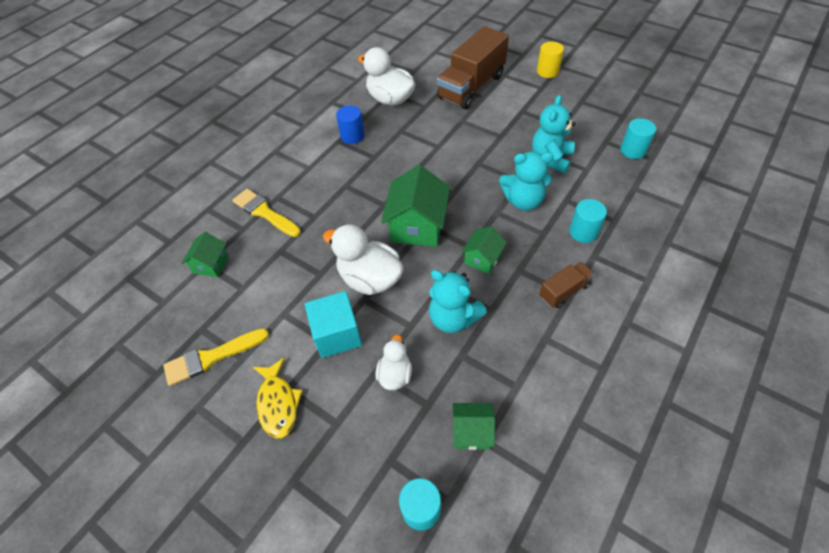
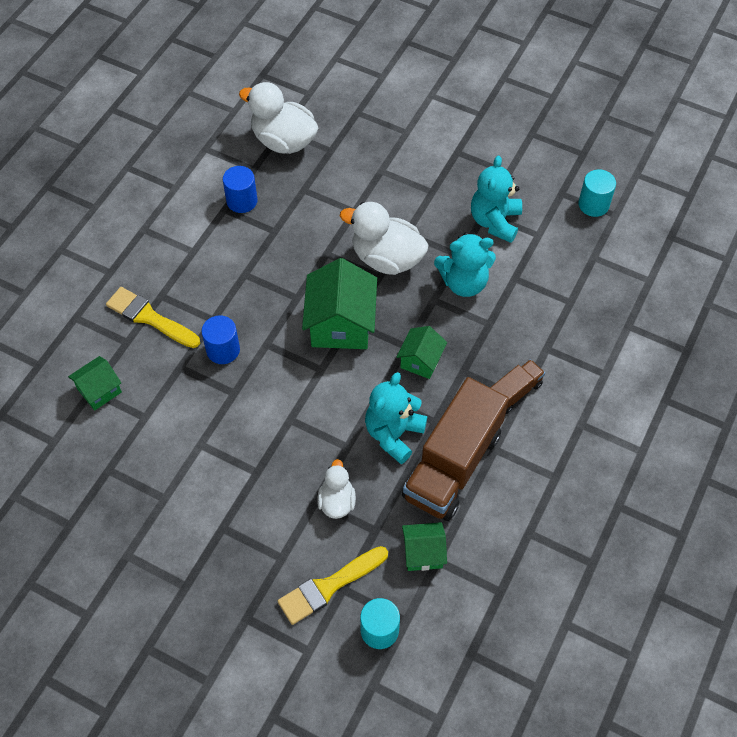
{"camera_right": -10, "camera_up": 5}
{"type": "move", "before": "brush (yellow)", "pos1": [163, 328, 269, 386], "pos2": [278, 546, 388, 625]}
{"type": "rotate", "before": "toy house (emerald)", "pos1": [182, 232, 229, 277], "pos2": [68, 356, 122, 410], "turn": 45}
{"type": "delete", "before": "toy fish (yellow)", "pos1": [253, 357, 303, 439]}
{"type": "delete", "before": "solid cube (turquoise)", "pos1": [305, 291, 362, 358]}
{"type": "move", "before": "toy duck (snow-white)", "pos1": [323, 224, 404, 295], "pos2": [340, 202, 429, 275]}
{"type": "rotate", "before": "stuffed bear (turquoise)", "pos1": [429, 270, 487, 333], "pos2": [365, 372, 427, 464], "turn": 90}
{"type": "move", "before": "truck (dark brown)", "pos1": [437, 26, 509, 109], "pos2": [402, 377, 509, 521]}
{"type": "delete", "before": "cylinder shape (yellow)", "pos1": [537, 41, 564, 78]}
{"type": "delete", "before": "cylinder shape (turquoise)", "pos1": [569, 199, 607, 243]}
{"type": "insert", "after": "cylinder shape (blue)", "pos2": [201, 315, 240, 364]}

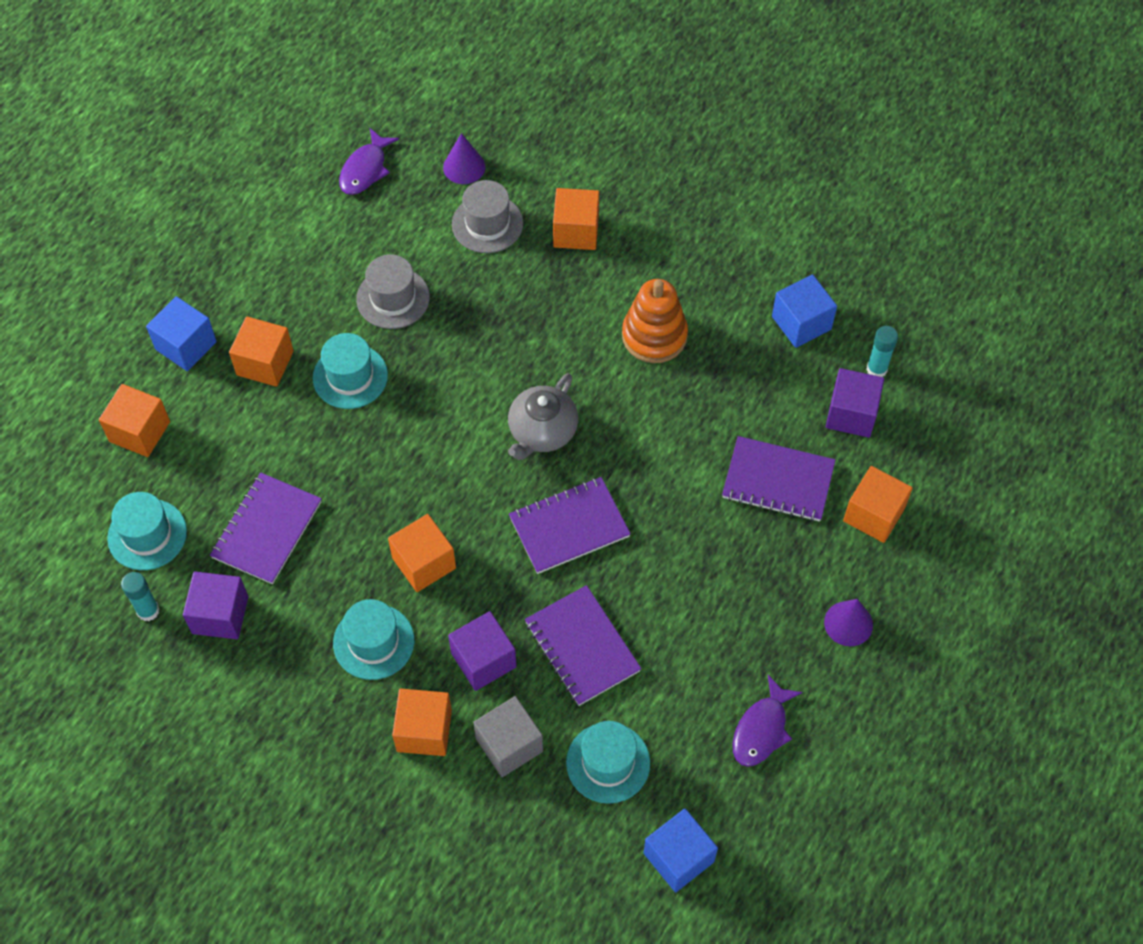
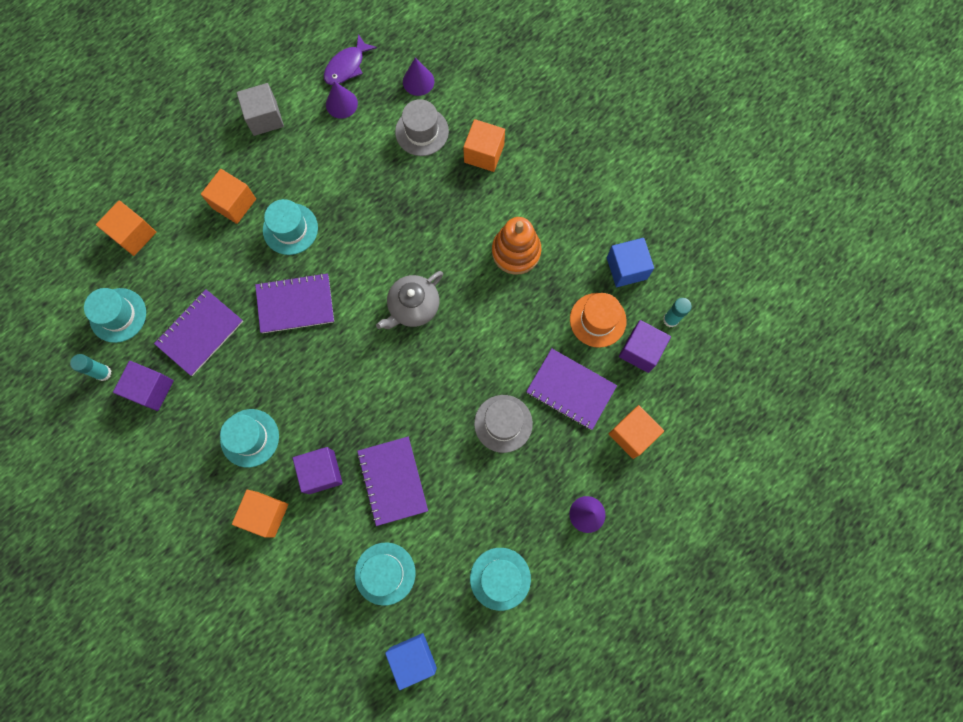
{"camera_right": 15, "camera_up": 15}
{"type": "delete", "before": "solid cube (blue)", "pos1": [146, 296, 217, 371]}
{"type": "move", "before": "tall hat (ash-grey)", "pos1": [356, 254, 430, 329], "pos2": [474, 395, 533, 453]}
{"type": "delete", "before": "solid cube (bright orange)", "pos1": [388, 514, 456, 592]}
{"type": "move", "before": "solid cube (ash-grey)", "pos1": [473, 696, 543, 777], "pos2": [237, 83, 284, 136]}
{"type": "move", "before": "notebook (purple)", "pos1": [509, 477, 631, 574], "pos2": [255, 273, 334, 333]}
{"type": "replace", "before": "toy fish (purple)", "after": "tall hat (turquoise)", "pos1": [732, 675, 803, 767], "pos2": [470, 548, 531, 611]}
{"type": "insert", "after": "cone (purple)", "pos2": [326, 81, 358, 119]}
{"type": "insert", "after": "tall hat (bright orange)", "pos2": [570, 293, 627, 348]}

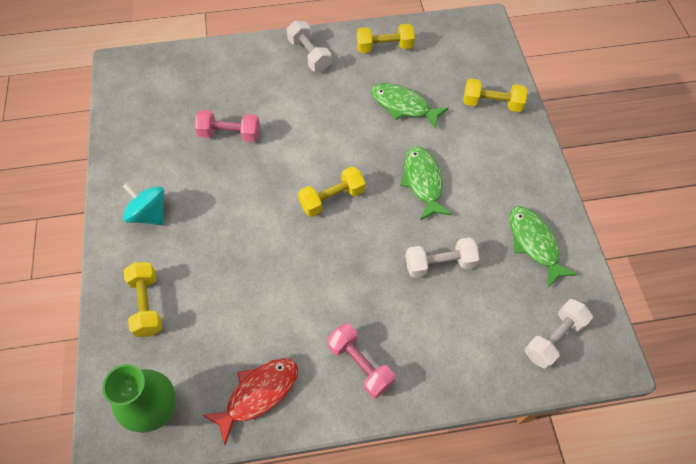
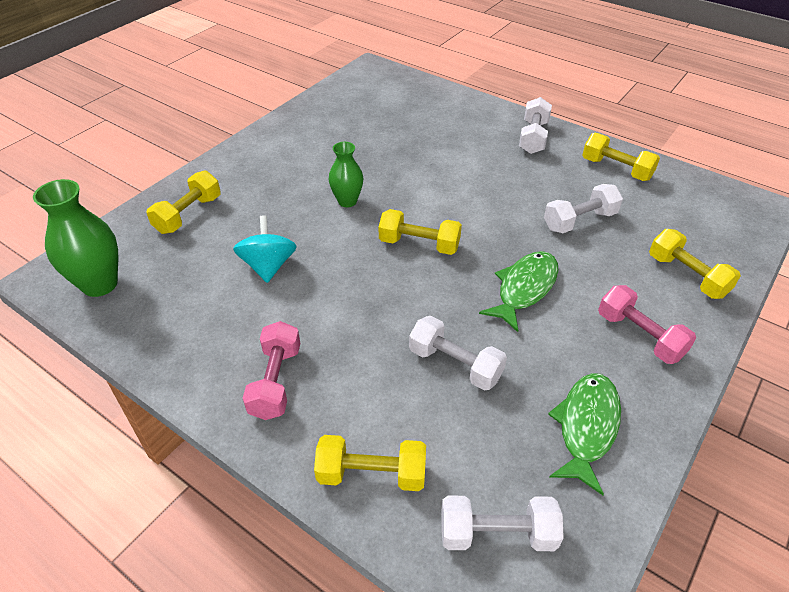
{"camera_right": 45, "camera_up": -15}
{"type": "move", "before": "toy top (turquoise)", "pos1": [123, 183, 164, 225], "pos2": [233, 216, 297, 283]}
{"type": "move", "before": "free weight (pink)", "pos1": [194, 110, 260, 142], "pos2": [598, 285, 696, 364]}
{"type": "delete", "before": "toy fish (red)", "pos1": [203, 358, 298, 445]}
{"type": "replace", "before": "toy fish (emerald)", "after": "free weight (snow-white)", "pos1": [371, 83, 449, 129], "pos2": [544, 184, 623, 233]}
{"type": "insert", "after": "free weight (yellow)", "pos2": [314, 435, 426, 491]}
{"type": "insert", "after": "vase (emerald)", "pos2": [329, 142, 363, 207]}

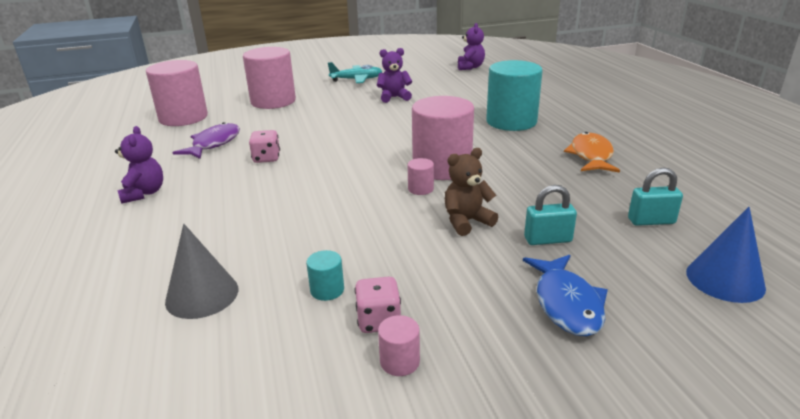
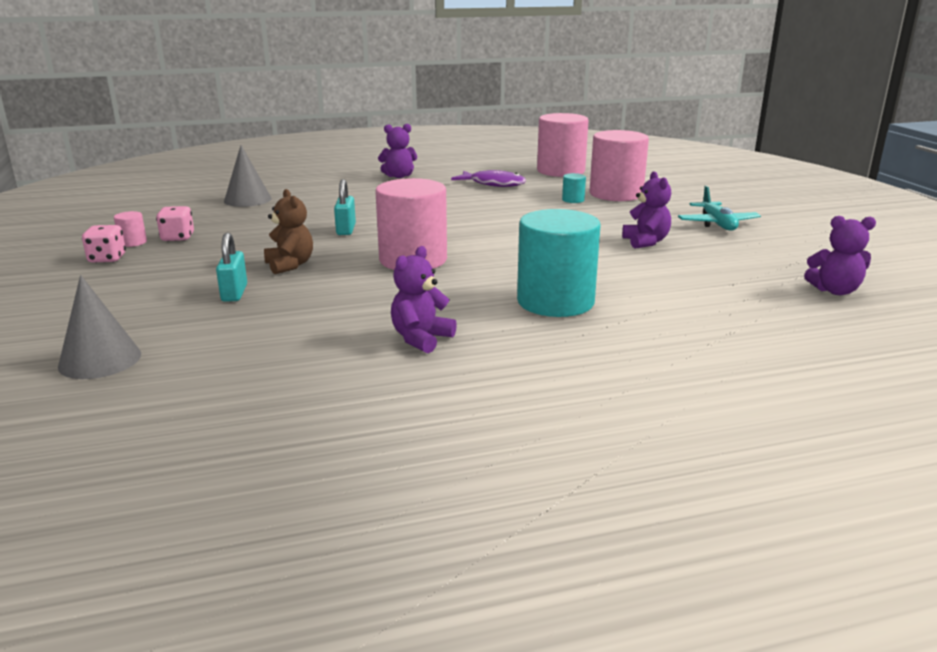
{"camera_right": 90, "camera_up": -5}
{"type": "move", "before": "game die (pink)", "pos1": [249, 130, 280, 163], "pos2": [82, 225, 126, 263]}
{"type": "move", "before": "cylinder shape (turquoise)", "pos1": [306, 250, 344, 301], "pos2": [562, 173, 586, 203]}
{"type": "delete", "before": "cylinder shape (pink)", "pos1": [407, 158, 434, 195]}
{"type": "delete", "before": "toy fish (blue)", "pos1": [523, 255, 608, 337]}
{"type": "replace", "before": "toy fish (bright orange)", "after": "stuffed bear (purple)", "pos1": [564, 132, 620, 173], "pos2": [391, 246, 457, 353]}
{"type": "move", "before": "padlock (turquoise)", "pos1": [628, 168, 683, 226], "pos2": [334, 179, 356, 235]}
{"type": "recolor", "before": "cone (blue)", "after": "cone (ash-grey)", "pos1": [686, 207, 766, 303], "pos2": [58, 275, 141, 379]}

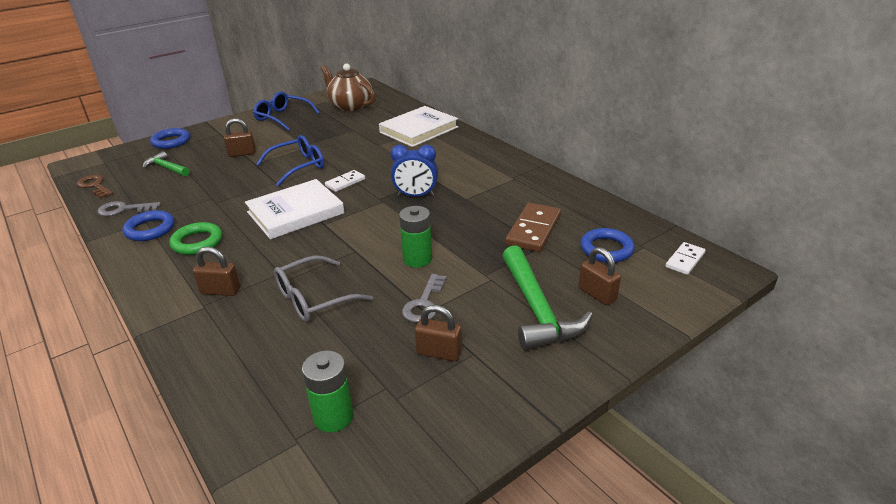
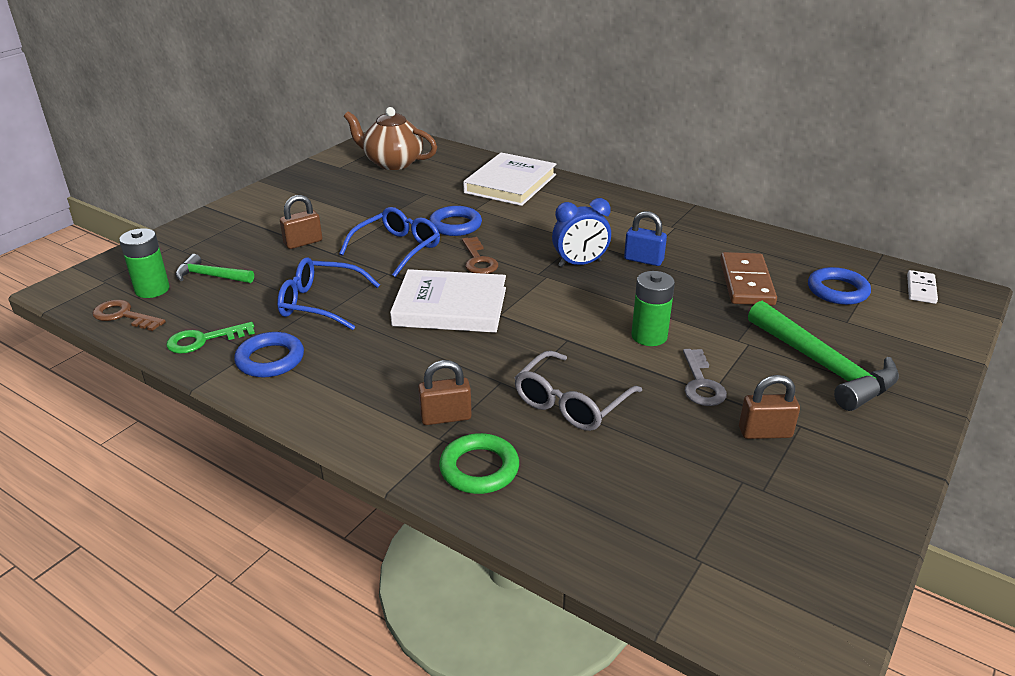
{"camera_right": -20, "camera_up": 0}
{"type": "recolor", "before": "key (ash-grey)", "after": "key (emerald)", "pos1": [98, 201, 161, 216], "pos2": [166, 322, 255, 354]}
{"type": "move", "before": "ring (blue)", "pos1": [150, 128, 190, 149], "pos2": [429, 206, 482, 236]}
{"type": "move", "before": "ring (emerald)", "pos1": [169, 222, 222, 255], "pos2": [439, 433, 519, 494]}
{"type": "rotate", "before": "hardback (snow-white)", "pos1": [245, 179, 345, 239], "pos2": [390, 269, 506, 333], "turn": 60}
{"type": "move", "before": "eyeglasses (blue)", "pos1": [253, 91, 320, 131], "pos2": [277, 257, 380, 330]}
{"type": "move", "before": "power cell (emerald)", "pos1": [302, 351, 354, 433], "pos2": [119, 228, 170, 298]}
{"type": "replace", "before": "domino tile (snow-white)", "after": "key (dark brown)", "pos1": [325, 170, 365, 192], "pos2": [462, 237, 498, 274]}
{"type": "delete", "before": "padlock (dark brown)", "pos1": [579, 247, 621, 305]}
{"type": "insert", "after": "padlock (blue)", "pos2": [624, 211, 667, 266]}

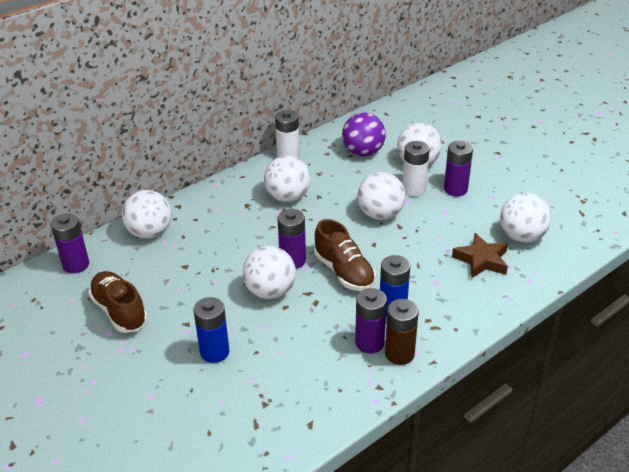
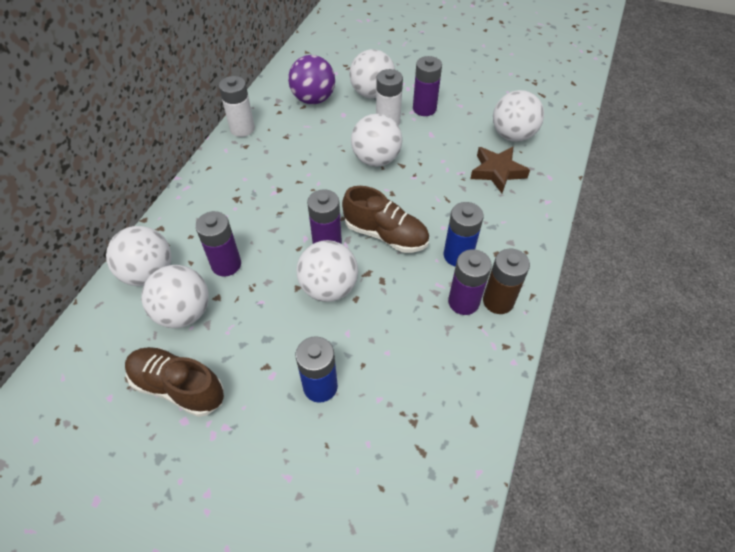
{"camera_right": -30, "camera_up": 15}
{"type": "move", "before": "power cell (purple)", "pos1": [51, 213, 89, 274], "pos2": [195, 211, 241, 277]}
{"type": "move", "before": "sphere (snow-white)", "pos1": [264, 156, 310, 202], "pos2": [141, 265, 209, 328]}

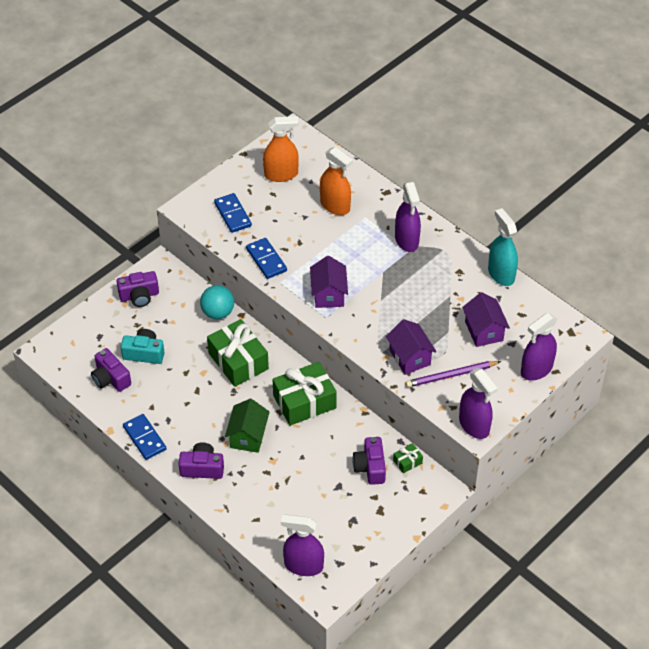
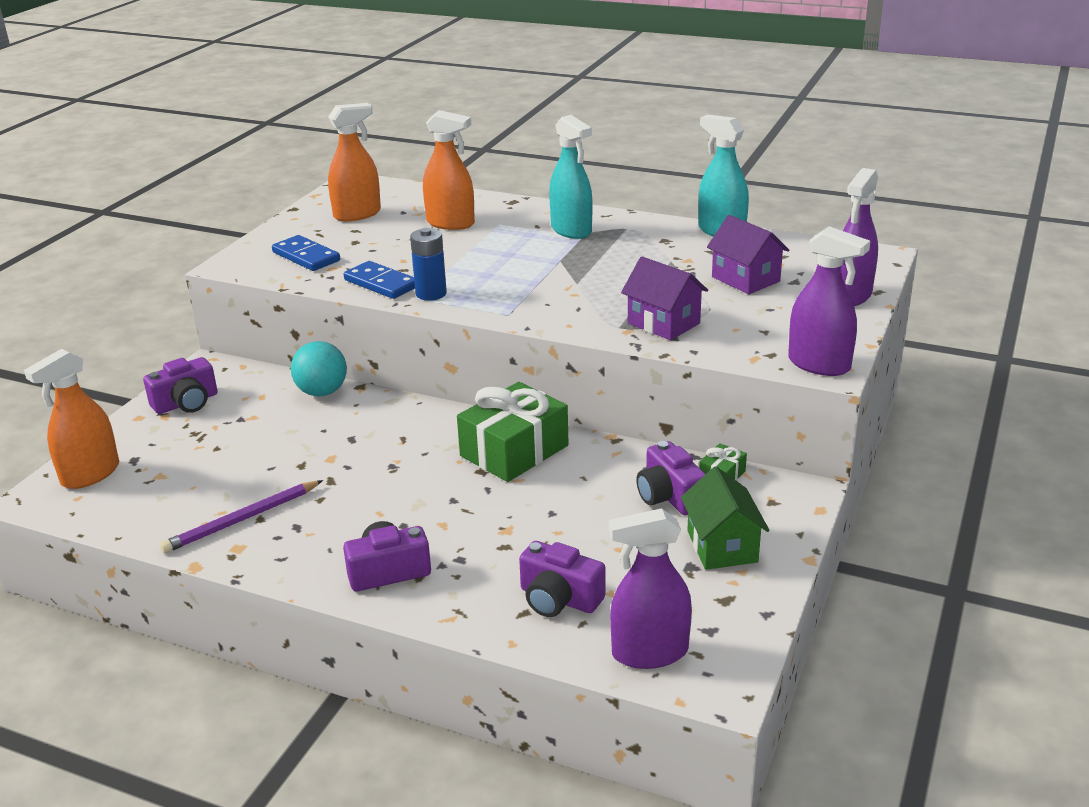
{"camera_right": -20, "camera_up": -20}
{"type": "move", "before": "camera (purple)", "pos1": [91, 348, 131, 392], "pos2": [519, 541, 606, 617]}
{"type": "delete", "before": "camera (turquoise)", "pos1": [120, 329, 164, 364]}
{"type": "delete", "before": "domino tile (blue)", "pos1": [123, 414, 166, 460]}
{"type": "delete", "before": "present (emerald)", "pos1": [207, 319, 269, 387]}
{"type": "move", "before": "toy house (emerald)", "pos1": [225, 398, 270, 453], "pos2": [681, 466, 770, 570]}
{"type": "delete", "before": "toy house (purple)", "pos1": [310, 256, 348, 308]}
{"type": "recolor", "before": "sprayer (purple)", "after": "sprayer (turquoise)", "pos1": [395, 182, 421, 252], "pos2": [549, 115, 593, 239]}
{"type": "move", "before": "wooden pencil (purple)", "pos1": [405, 361, 501, 387], "pos2": [160, 480, 323, 553]}
{"type": "insert", "after": "sprayer (bright orange)", "pos2": [24, 349, 119, 489]}
{"type": "insert", "after": "power cell (blue)", "pos2": [410, 228, 447, 301]}

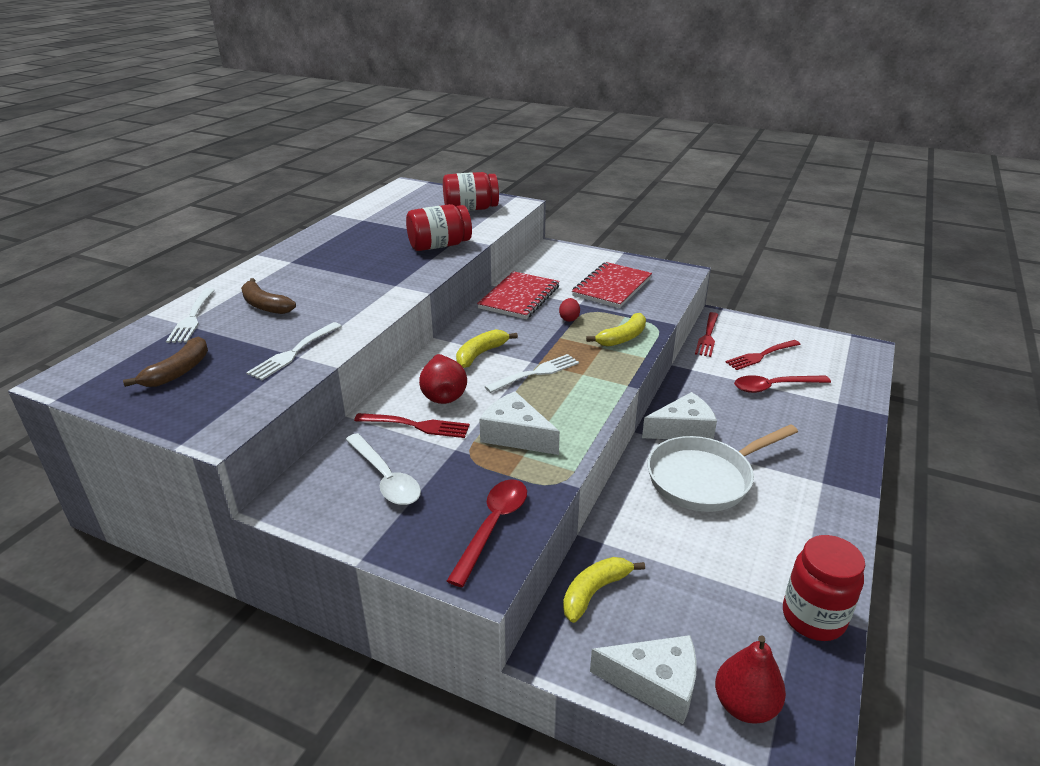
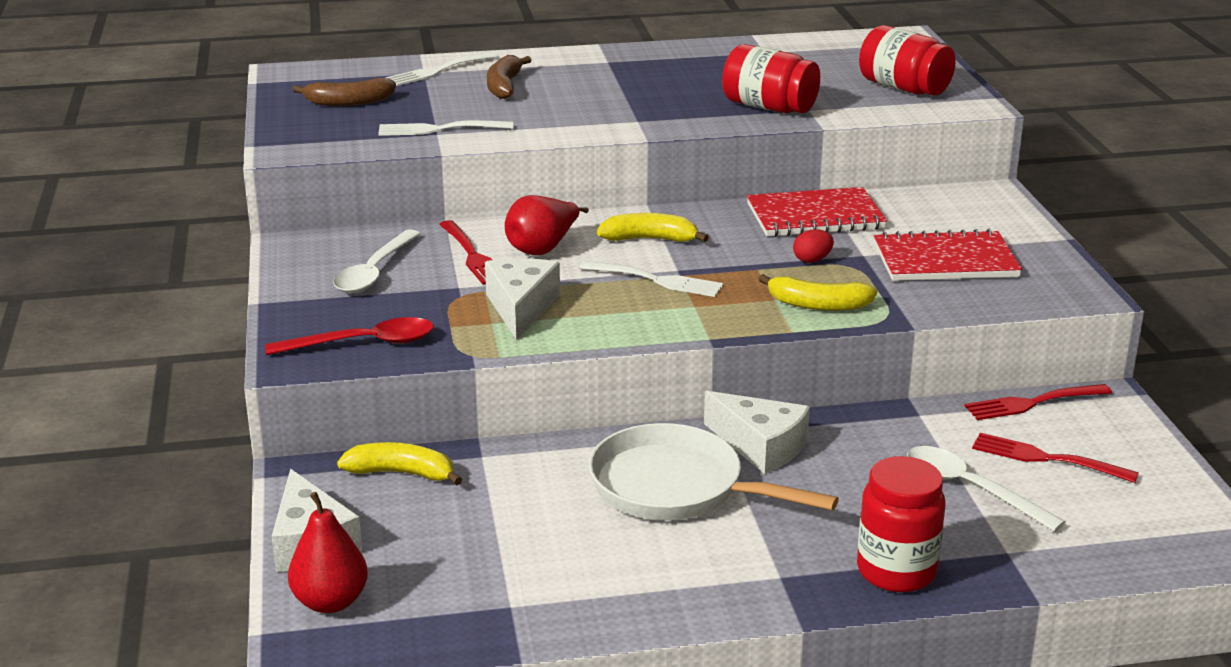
{"camera_right": 55, "camera_up": -5}
{"type": "recolor", "before": "tablespoon (red)", "after": "tablespoon (snow-white)", "pos1": [734, 375, 831, 393], "pos2": [907, 446, 1066, 532]}
{"type": "move", "before": "preserve jar (red)", "pos1": [783, 535, 865, 641], "pos2": [857, 456, 945, 592]}

